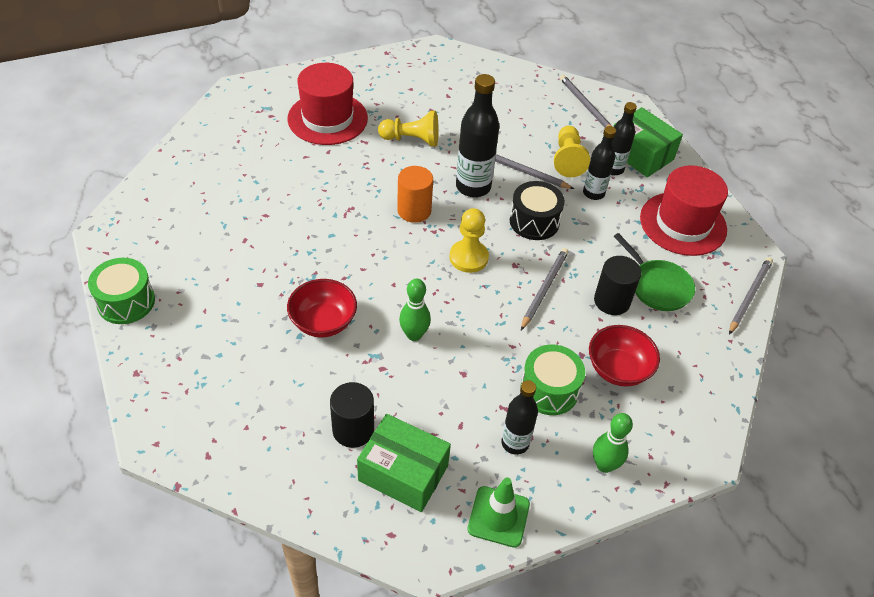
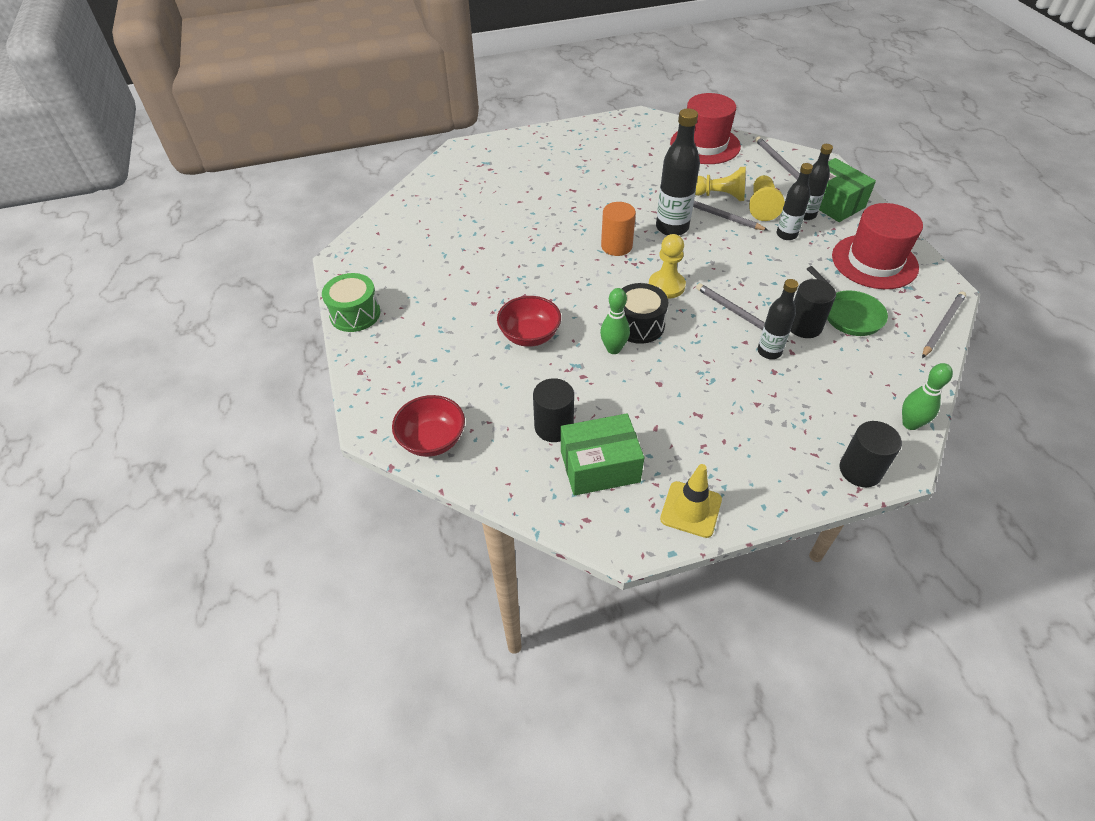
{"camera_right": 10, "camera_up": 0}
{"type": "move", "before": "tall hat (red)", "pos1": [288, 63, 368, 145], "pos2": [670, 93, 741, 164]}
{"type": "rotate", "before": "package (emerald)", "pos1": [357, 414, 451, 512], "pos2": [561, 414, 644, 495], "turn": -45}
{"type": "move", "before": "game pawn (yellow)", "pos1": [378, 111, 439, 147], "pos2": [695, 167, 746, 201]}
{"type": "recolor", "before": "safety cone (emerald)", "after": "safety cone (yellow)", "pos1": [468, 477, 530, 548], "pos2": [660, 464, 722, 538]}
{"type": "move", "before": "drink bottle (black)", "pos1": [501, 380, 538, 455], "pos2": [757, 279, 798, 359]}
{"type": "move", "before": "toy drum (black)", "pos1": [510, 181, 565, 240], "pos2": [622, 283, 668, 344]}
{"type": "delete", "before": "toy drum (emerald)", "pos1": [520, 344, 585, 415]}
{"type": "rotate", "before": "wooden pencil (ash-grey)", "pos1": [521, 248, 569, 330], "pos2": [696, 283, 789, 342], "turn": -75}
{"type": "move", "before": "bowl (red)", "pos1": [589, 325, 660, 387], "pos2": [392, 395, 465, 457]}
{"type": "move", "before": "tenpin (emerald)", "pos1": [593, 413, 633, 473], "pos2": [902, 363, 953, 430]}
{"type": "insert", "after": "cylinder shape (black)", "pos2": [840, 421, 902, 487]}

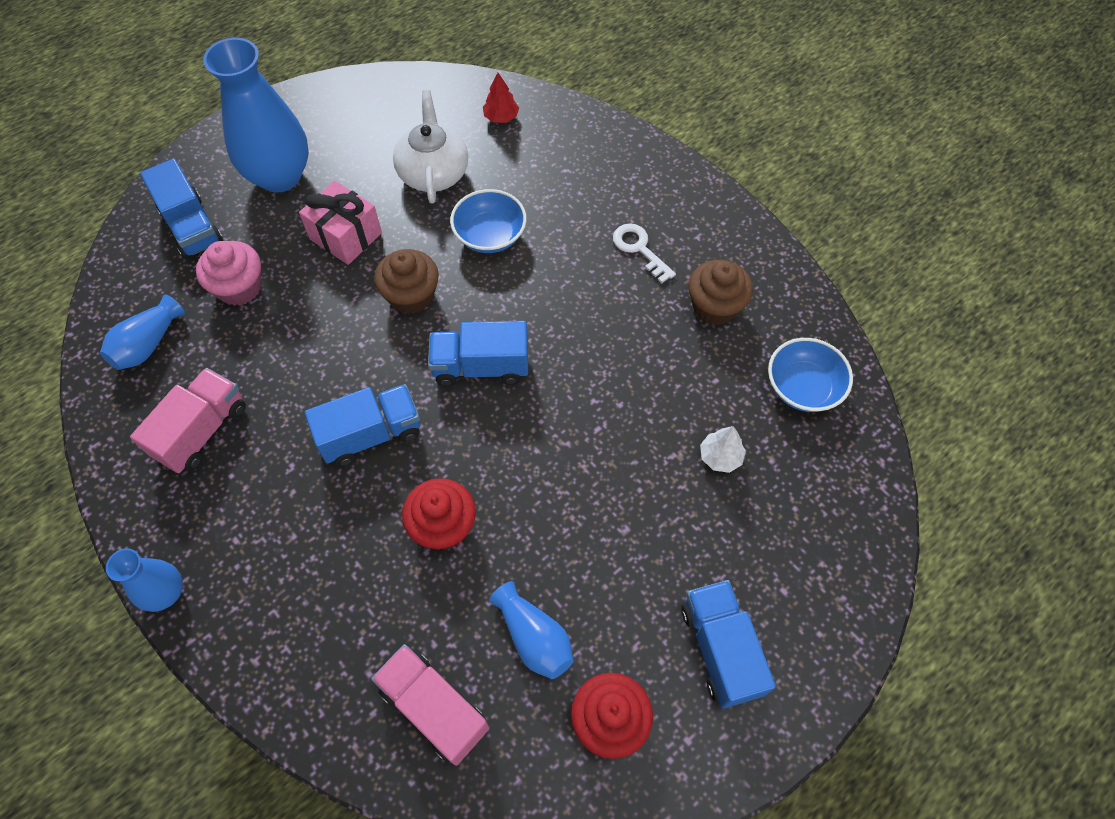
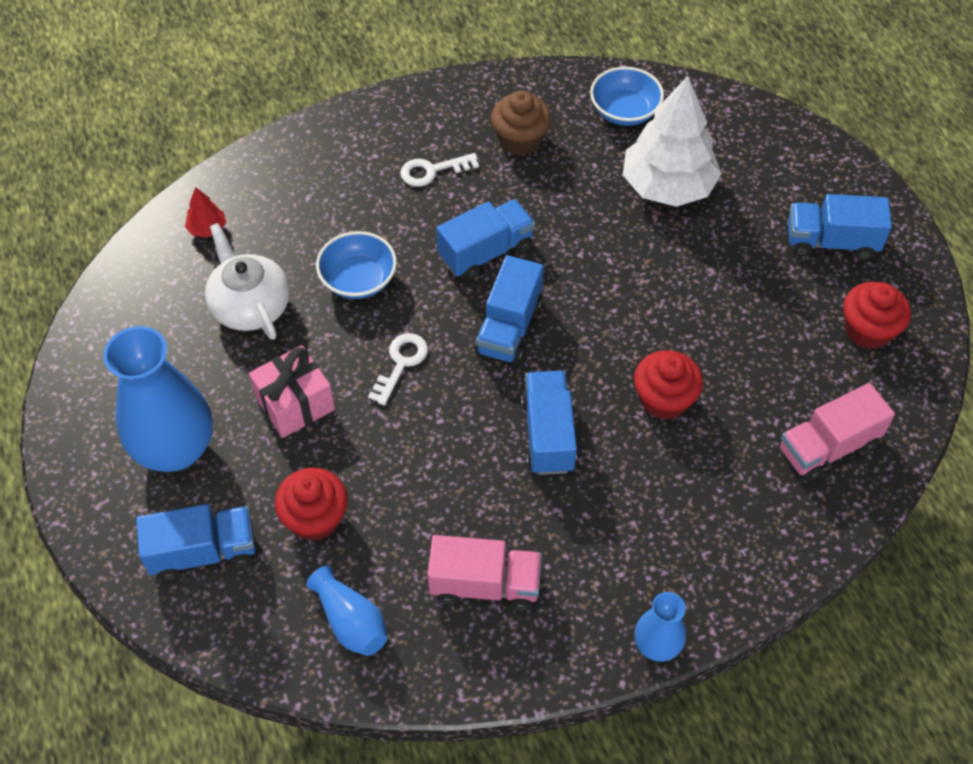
{"camera_right": -70, "camera_up": -5}
{"type": "rotate", "before": "truck (pink)", "pos1": [130, 368, 246, 473], "pos2": [427, 535, 542, 611], "turn": 135}
{"type": "recolor", "before": "fairy cake (pink)", "after": "fairy cake (red)", "pos1": [196, 241, 262, 306], "pos2": [275, 468, 348, 541]}
{"type": "replace", "before": "fairy cake (dark brown)", "after": "key (snow-white)", "pos1": [374, 249, 439, 314], "pos2": [368, 333, 428, 406]}
{"type": "rotate", "before": "teapot (snow-white)", "pos1": [393, 90, 468, 204], "pos2": [205, 223, 290, 340], "turn": 45}
{"type": "delete", "before": "vase (blue)", "pos1": [489, 581, 574, 679]}
{"type": "resize", "before": "fir tree (snow-white)", "pos1": [700, 426, 746, 473], "pos2": [623, 76, 722, 207], "scale": 2.42}
{"type": "insert", "after": "truck (blue)", "pos2": [436, 199, 535, 280]}

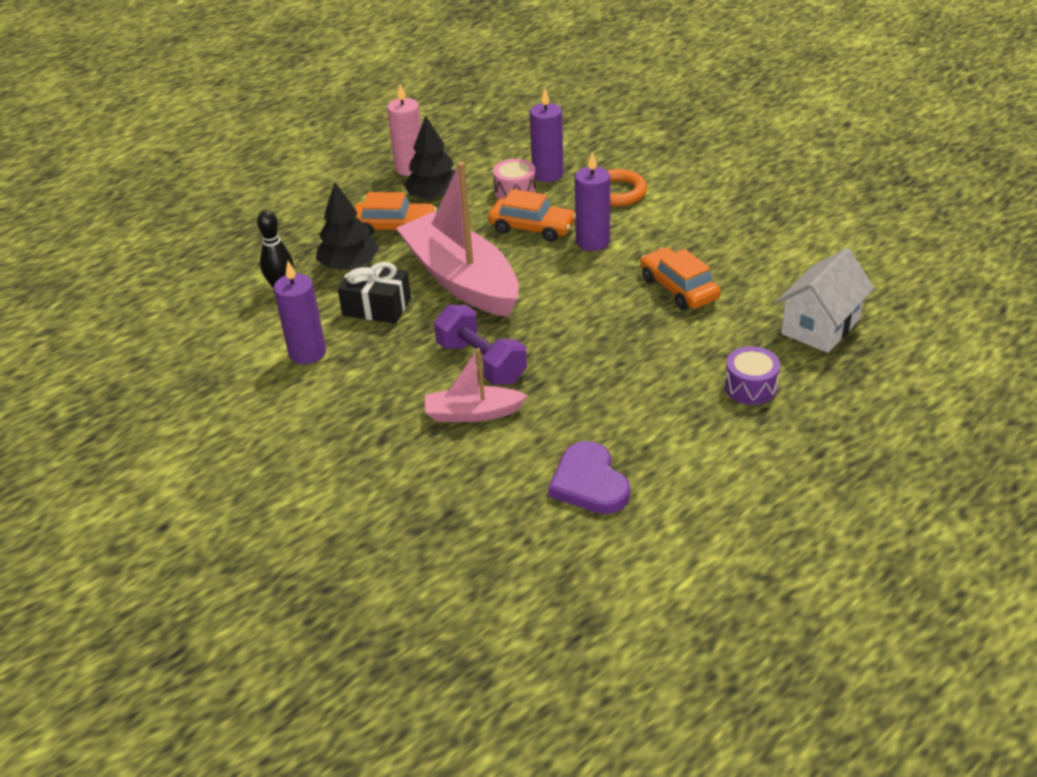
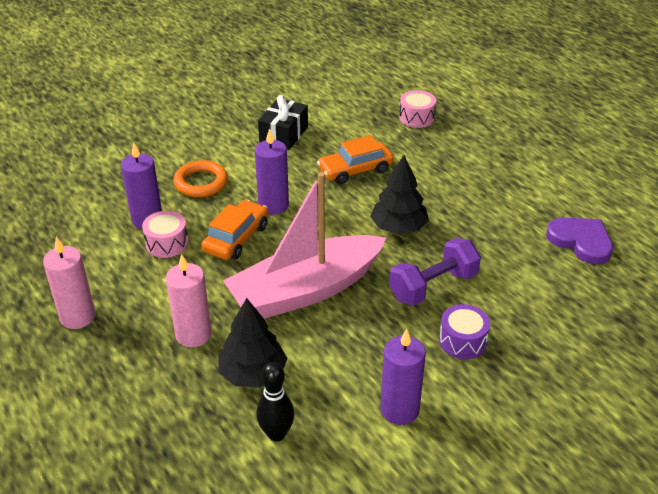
{"camera_right": -85, "camera_up": 0}
{"type": "move", "before": "present (black)", "pos1": [338, 262, 411, 323], "pos2": [258, 95, 308, 150]}
{"type": "replace", "before": "car (bright orange)", "after": "pillar candle (pink)", "pos1": [354, 192, 437, 236], "pos2": [166, 254, 211, 347]}
{"type": "move", "before": "fir tree (black)", "pos1": [403, 116, 455, 200], "pos2": [370, 155, 429, 234]}
{"type": "delete", "before": "boat (pink)", "pos1": [425, 348, 528, 422]}
{"type": "rotate", "before": "heart shape (purple)", "pos1": [548, 441, 630, 514], "pos2": [546, 217, 613, 264], "turn": -120}
{"type": "move", "before": "toy drum (purple)", "pos1": [724, 346, 781, 405], "pos2": [439, 304, 490, 359]}
{"type": "replace", "before": "toy house (snow-white)", "after": "toy drum (pink)", "pos1": [776, 248, 874, 353], "pos2": [399, 90, 436, 128]}

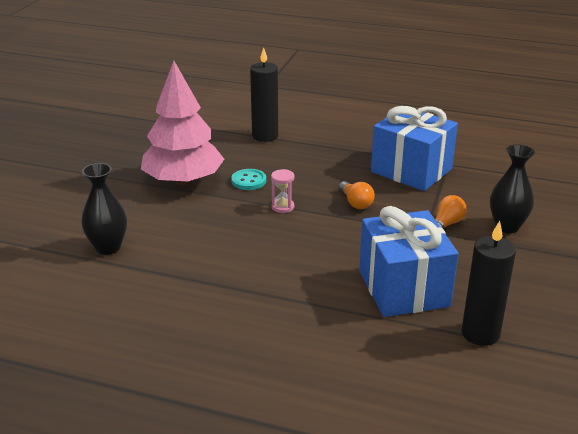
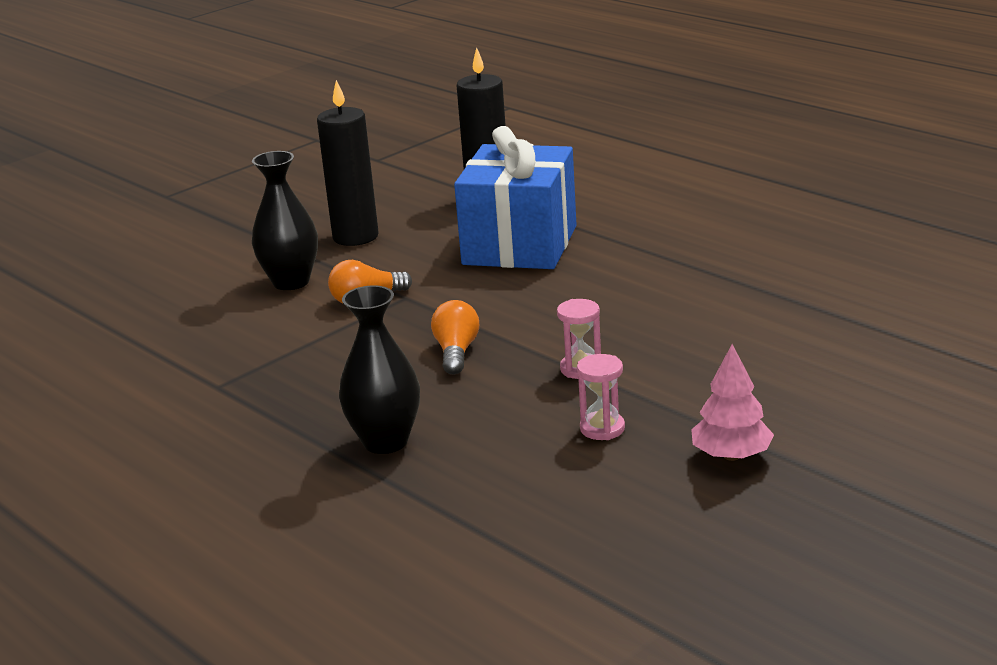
{"camera_right": -150, "camera_up": -5}
{"type": "move", "before": "vase (black)", "pos1": [81, 163, 127, 255], "pos2": [339, 285, 420, 454]}
{"type": "resize", "before": "fir tree (pink)", "pos1": [141, 61, 224, 186], "pos2": [691, 344, 774, 461], "scale": 0.46}
{"type": "replace", "before": "button (turquoise)", "after": "hourglass (pink)", "pos1": [231, 169, 266, 190], "pos2": [577, 354, 625, 440]}
{"type": "move", "before": "pillar candle (black)", "pos1": [250, 47, 278, 142], "pos2": [317, 80, 379, 246]}
{"type": "delete", "before": "present (blue)", "pos1": [371, 106, 458, 191]}

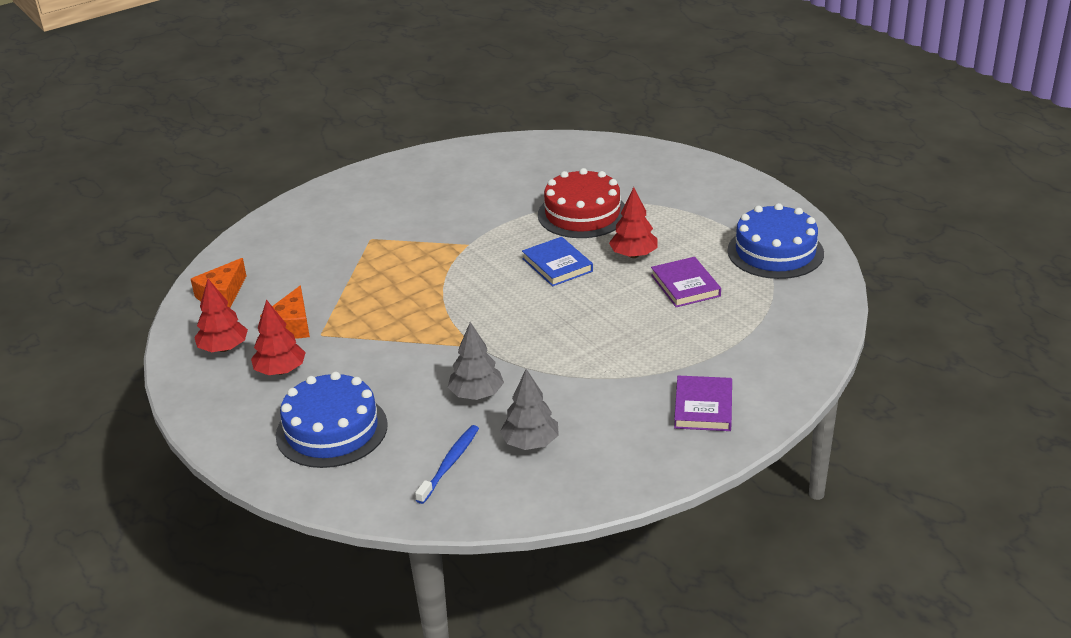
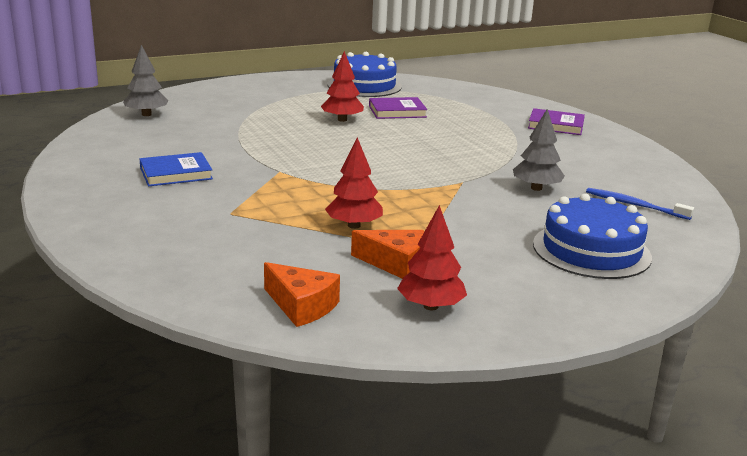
{"camera_right": -85, "camera_up": -10}
{"type": "move", "before": "fir tree (red)", "pos1": [251, 299, 306, 375], "pos2": [325, 137, 383, 229]}
{"type": "move", "before": "fir tree (ash-grey)", "pos1": [500, 369, 559, 450], "pos2": [123, 45, 168, 116]}
{"type": "move", "before": "hardback (blue)", "pos1": [522, 237, 593, 286], "pos2": [140, 152, 213, 186]}
{"type": "delete", "before": "gateau (red)", "pos1": [538, 168, 625, 238]}

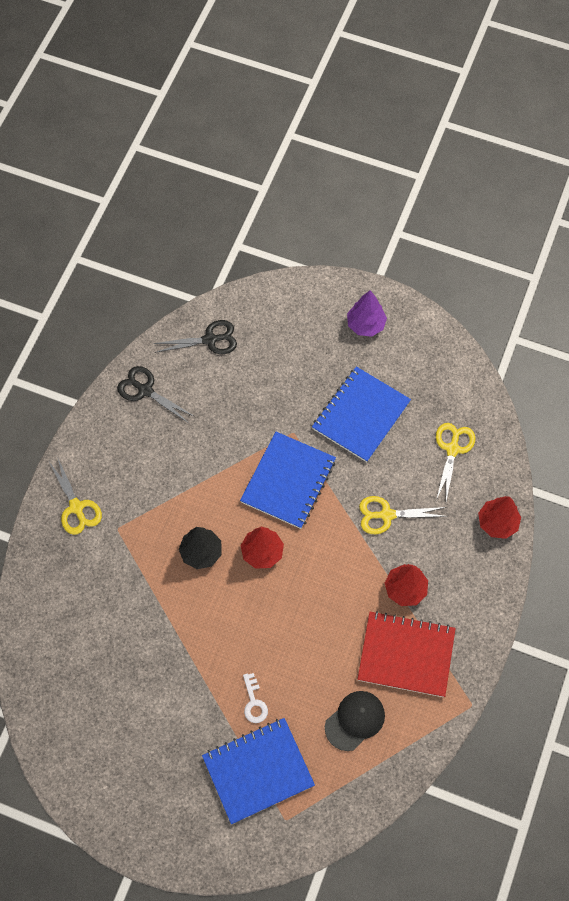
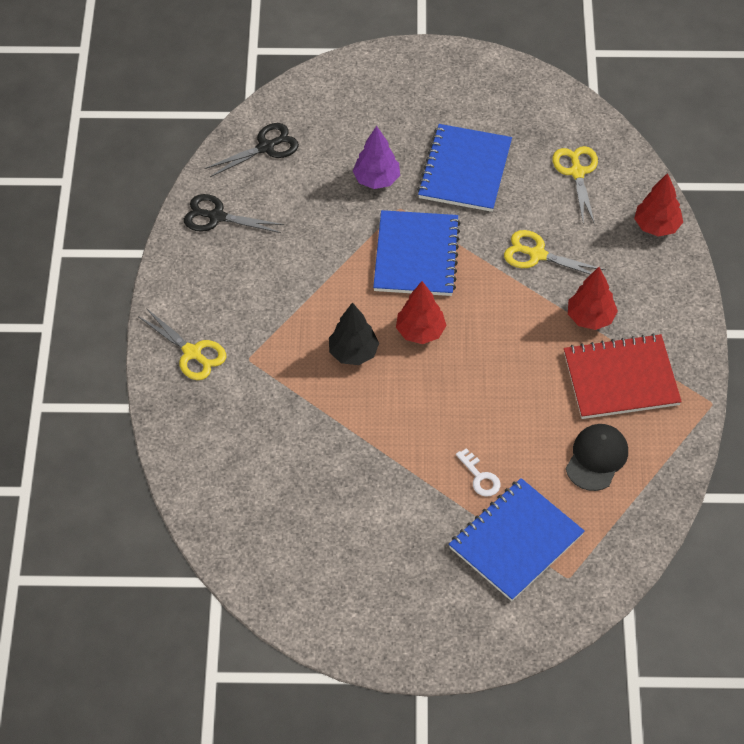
{"camera_right": -20, "camera_up": -10}
{"type": "move", "before": "fir tree (purple)", "pos1": [347, 290, 387, 337], "pos2": [353, 126, 400, 189]}
{"type": "rotate", "before": "scissors (yellow)", "pos1": [359, 496, 448, 534], "pos2": [504, 230, 605, 275], "turn": 45}

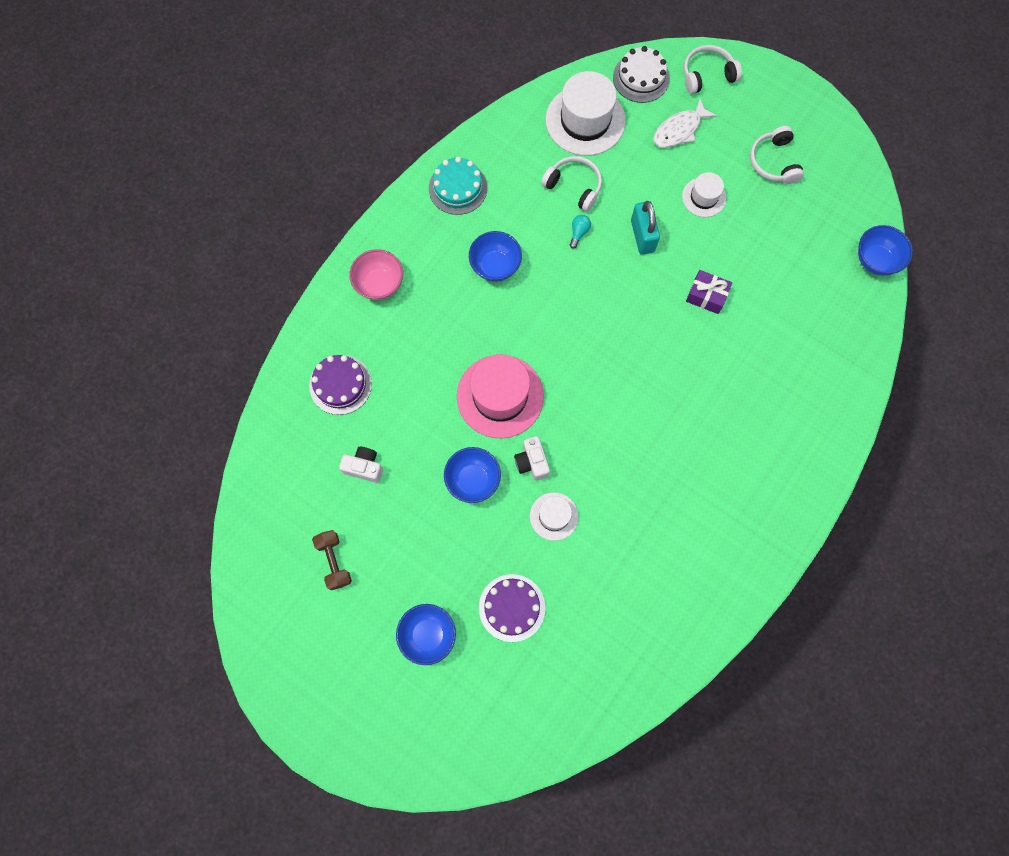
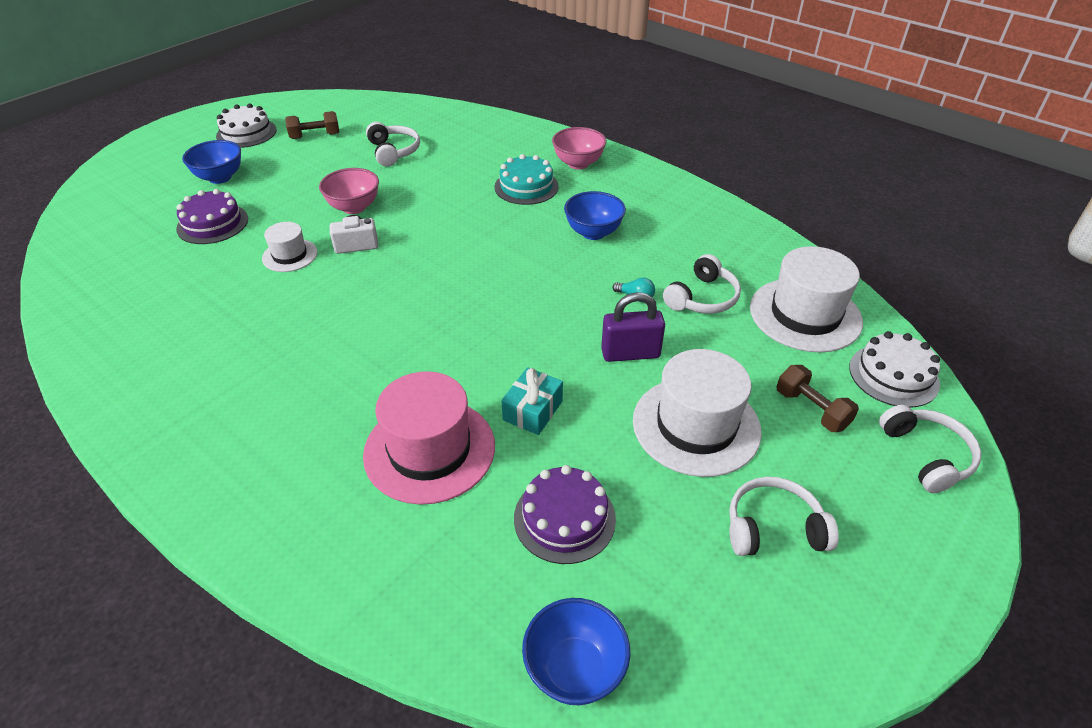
{"camera_right": 95, "camera_up": -30}
{"type": "move", "before": "gateau (purple)", "pos1": [309, 355, 372, 415], "pos2": [514, 465, 616, 564]}
{"type": "replace", "before": "camera (snow-white)", "after": "headphones (snow-white)", "pos1": [339, 447, 383, 483], "pos2": [366, 122, 420, 166]}
{"type": "move", "before": "gateau (turquoise)", "pos1": [429, 157, 487, 215], "pos2": [494, 154, 559, 205]}
{"type": "recolor", "before": "bowl (blue)", "after": "bowl (pink)", "pos1": [444, 447, 501, 503], "pos2": [319, 168, 379, 214]}
{"type": "move", "before": "tall hat (pink)", "pos1": [457, 354, 544, 438], "pos2": [363, 371, 495, 505]}
{"type": "recolor", "before": "padlock (turquoise)", "after": "padlock (purple)", "pos1": [631, 201, 660, 255], "pos2": [601, 292, 665, 362]}
{"type": "replace", "before": "toy fish (snow-white)", "after": "free weight (dark brown)", "pos1": [653, 99, 717, 148], "pos2": [777, 365, 859, 432]}
{"type": "resize", "before": "tall hat (snow-white)", "pos1": [682, 172, 726, 217], "pos2": [633, 349, 762, 477], "scale": 1.85}
{"type": "recolor", "before": "present (purple)", "after": "present (turquoise)", "pos1": [686, 270, 732, 314], "pos2": [501, 367, 563, 435]}
{"type": "insert", "after": "gateau (snow-white)", "pos2": [216, 103, 277, 148]}

